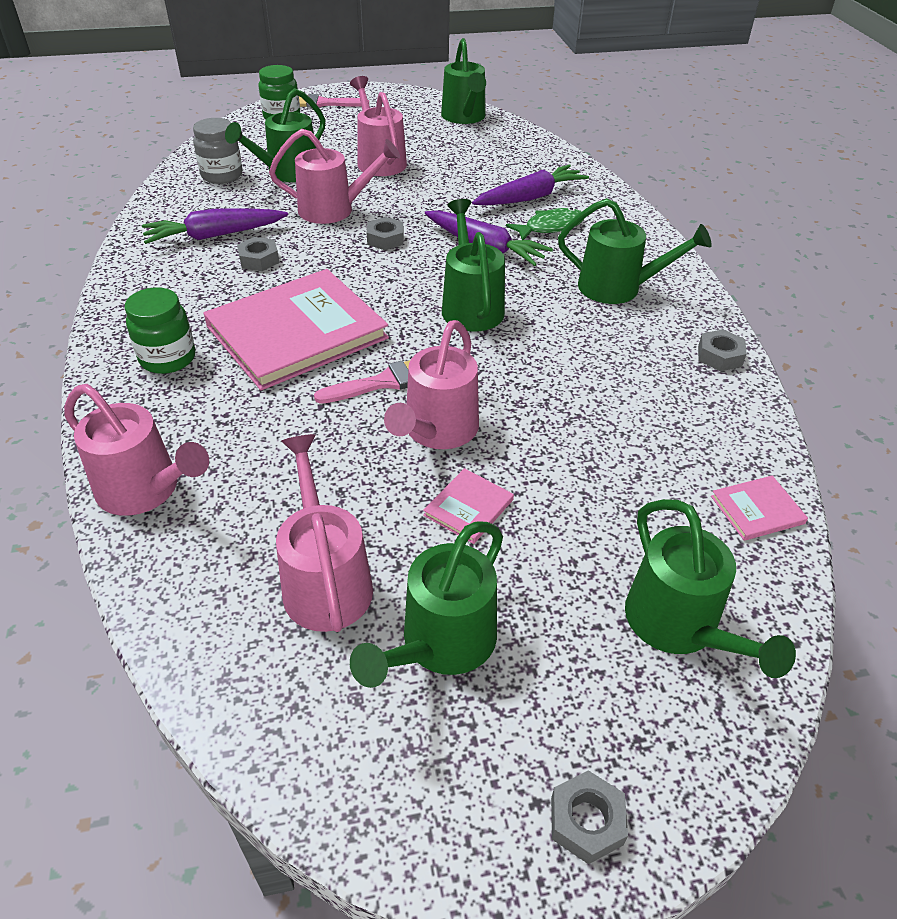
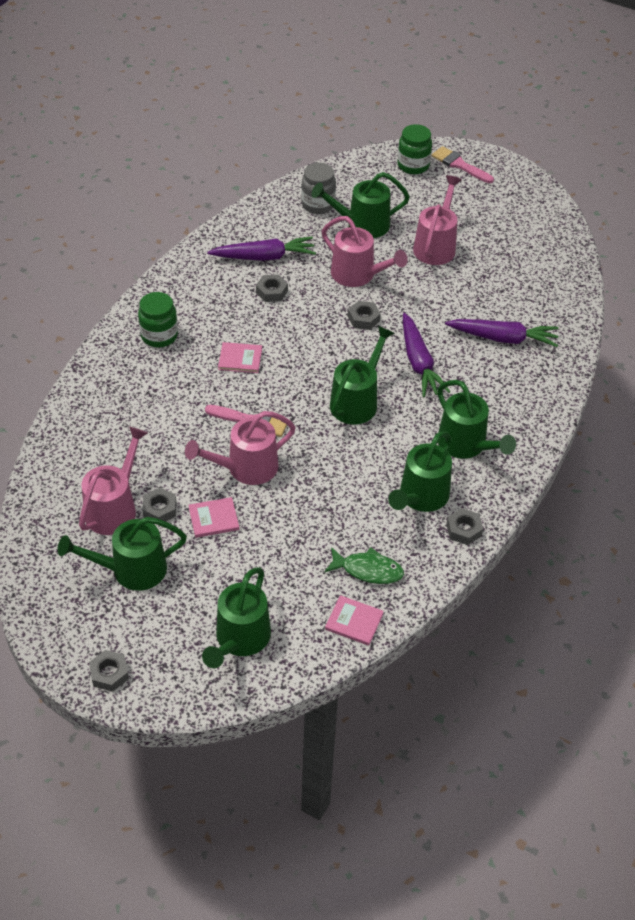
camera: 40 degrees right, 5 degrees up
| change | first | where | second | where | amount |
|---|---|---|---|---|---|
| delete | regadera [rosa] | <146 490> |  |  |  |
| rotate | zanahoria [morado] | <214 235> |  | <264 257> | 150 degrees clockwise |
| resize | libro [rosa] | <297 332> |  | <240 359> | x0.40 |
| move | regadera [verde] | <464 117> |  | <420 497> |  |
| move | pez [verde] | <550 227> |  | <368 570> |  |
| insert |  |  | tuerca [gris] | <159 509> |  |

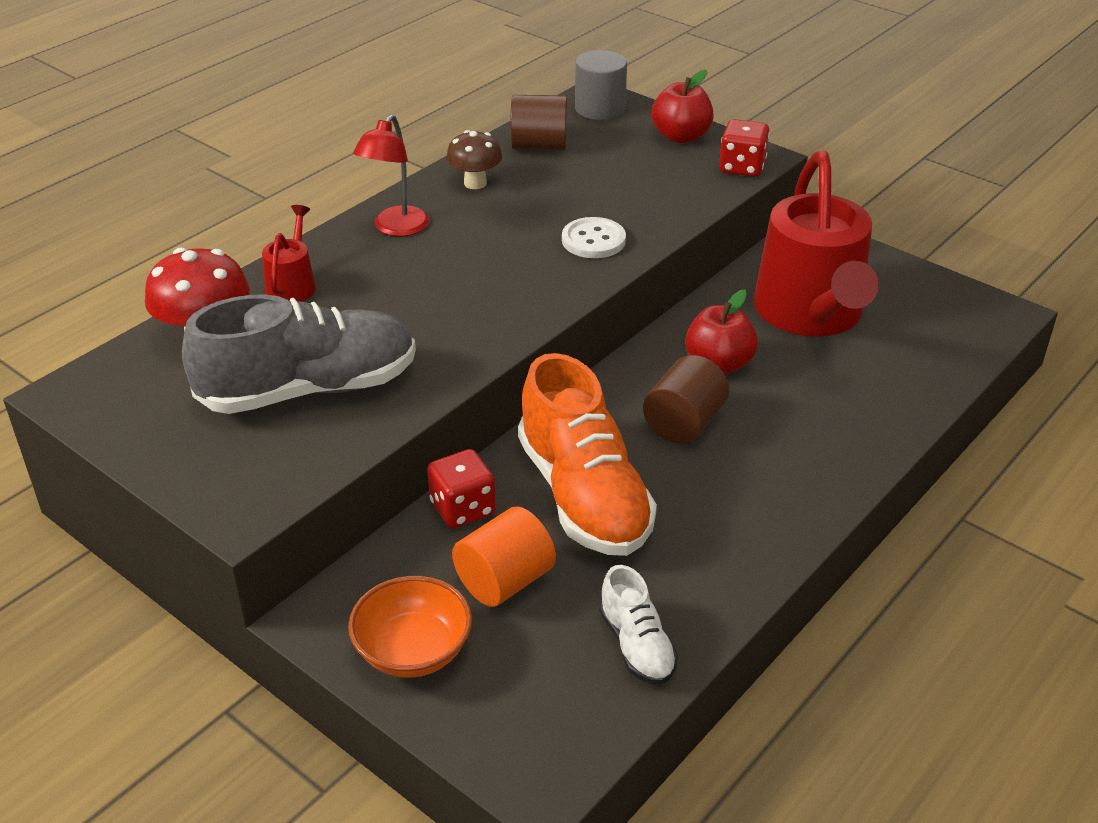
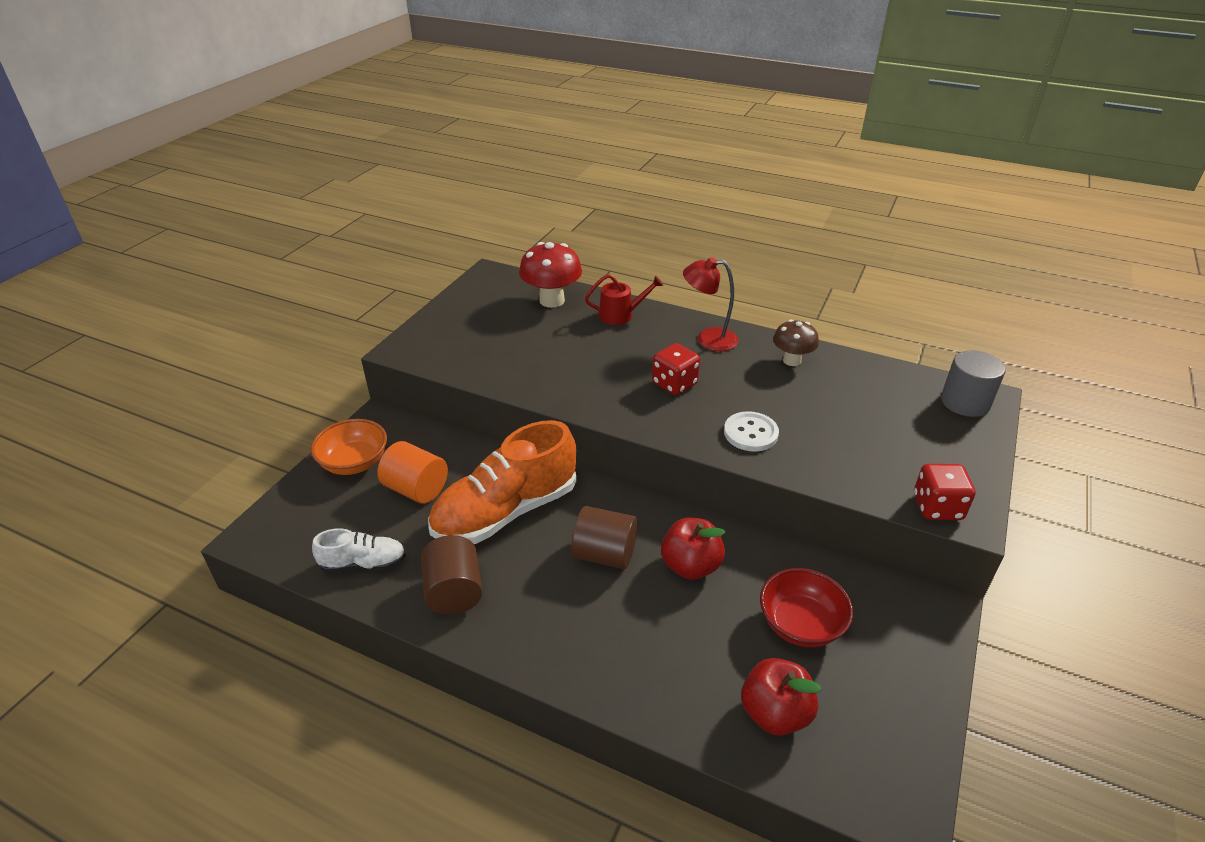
camera: 75 degrees right, 0 degrees up
| change | first | where | second | where | amount |
|---|---|---|---|---|---|
| delete | zapato [gris] | <309 389> |  |  |  |
| move | dado [rojo] | <462 508> |  | <674 384> |  |
| move | cilindro [marrón] | <539 146> |  | <454 592> |  |
| rotate | zapato [blanco] | <636 645> |  | <363 563> | 150 degrees counterclockwise |
| move | manzana [rojo] | <681 136> |  | <775 713> |  |
| replace | regadera [rojo] | <811 314> | cuenco [rojo] | <800 624> |  |

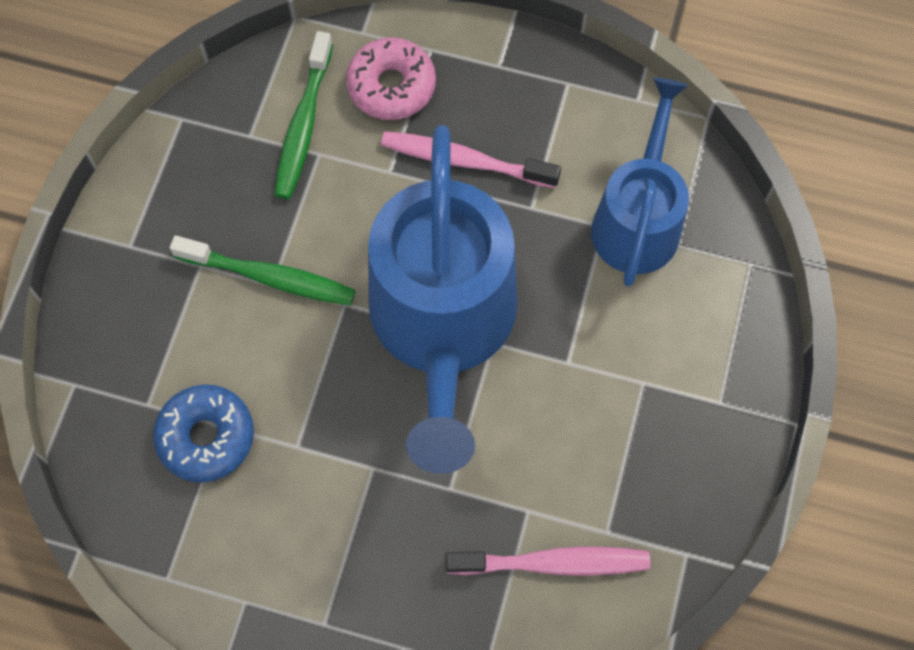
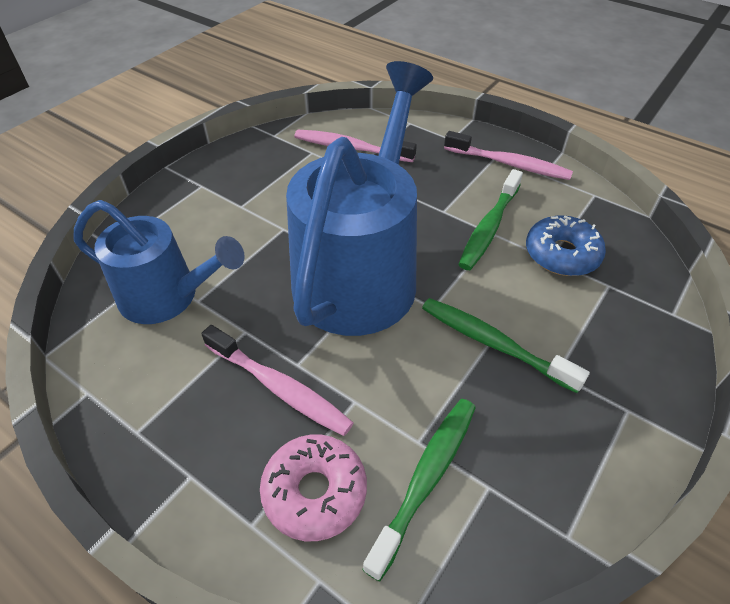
camera: 160 degrees left, 20 degrees down
| change | first | where | second | where | amount |
|---|---|---|---|---|---|
| rotate | regadera [azul] | <637 219> |  | <168 297> | 105 degrees counterclockwise |
| insert |  |  | cepillo de dientes [rosa] | <509 164> |  |
| insert |  |  | cepillo de dientes [verde] | <489 227> |  |

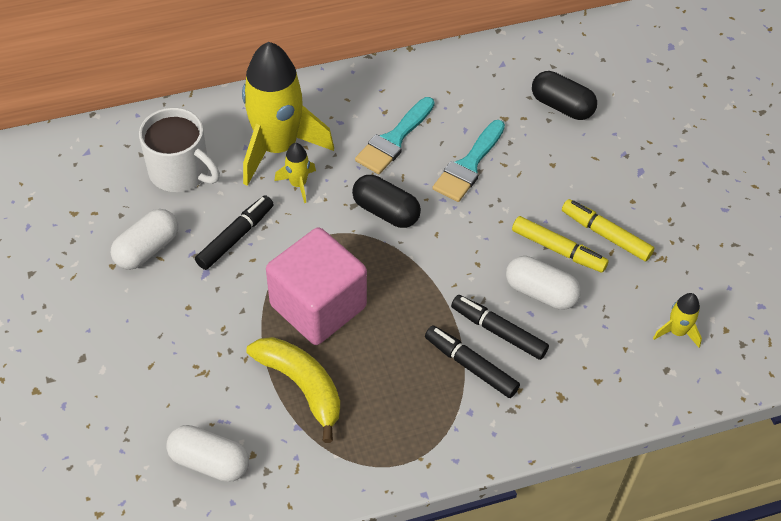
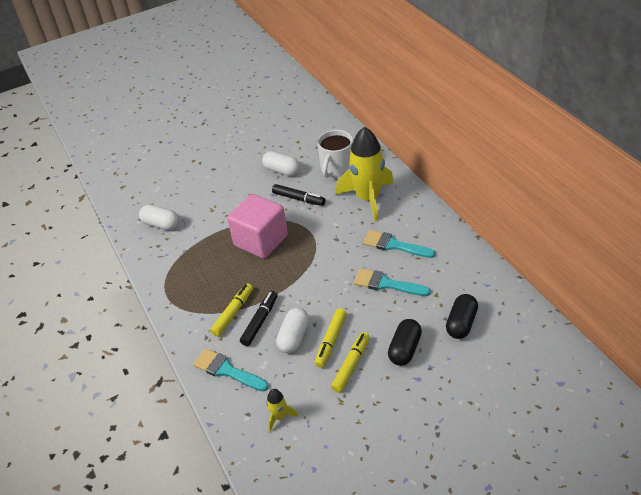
camera: 85 degrees right, 10 degrees down
| change | first | where | second | where | amount |
|---|---|---|---|---|---|
| rotate | cápsula [blanco] | <209 462> |  | <161 224> | 75 degrees counterclockwise |
| delete | plátano [amarillo] | <302 386> |  |  |  |
| delete | cohete [amarillo] | <298 184> |  |  |  |
| move | cápsula [negro] | <386 211> |  | <405 349> |  |
| recolor | rotulador [negro] | <471 366> | rotulador [amarillo] | <233 313> |  |
| insert |  |  | pincel [turquesa] | <227 370> |  |

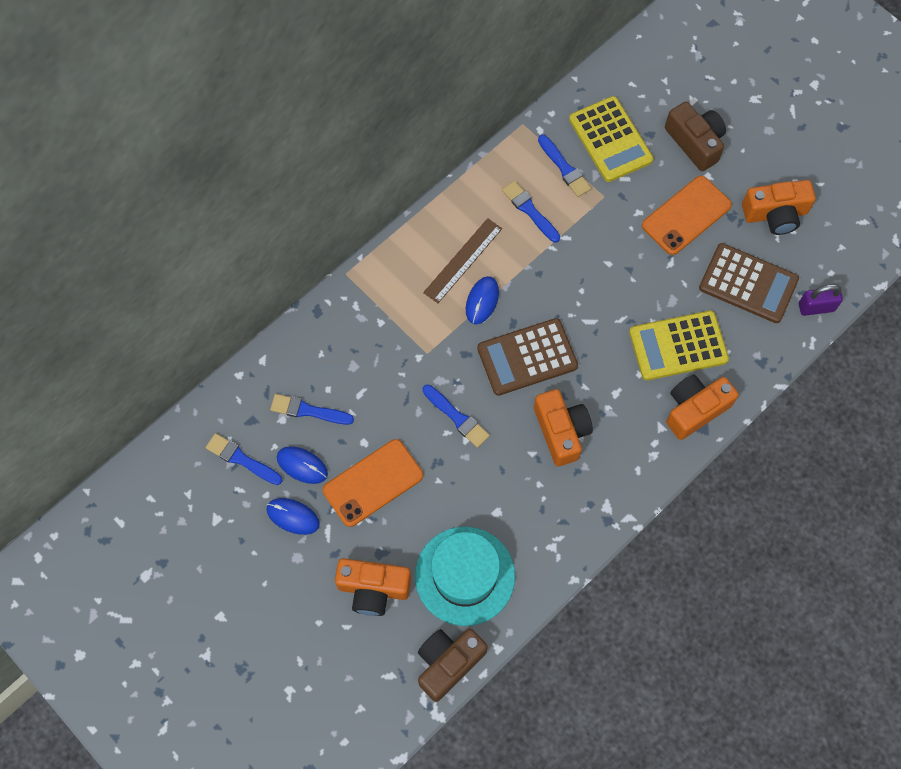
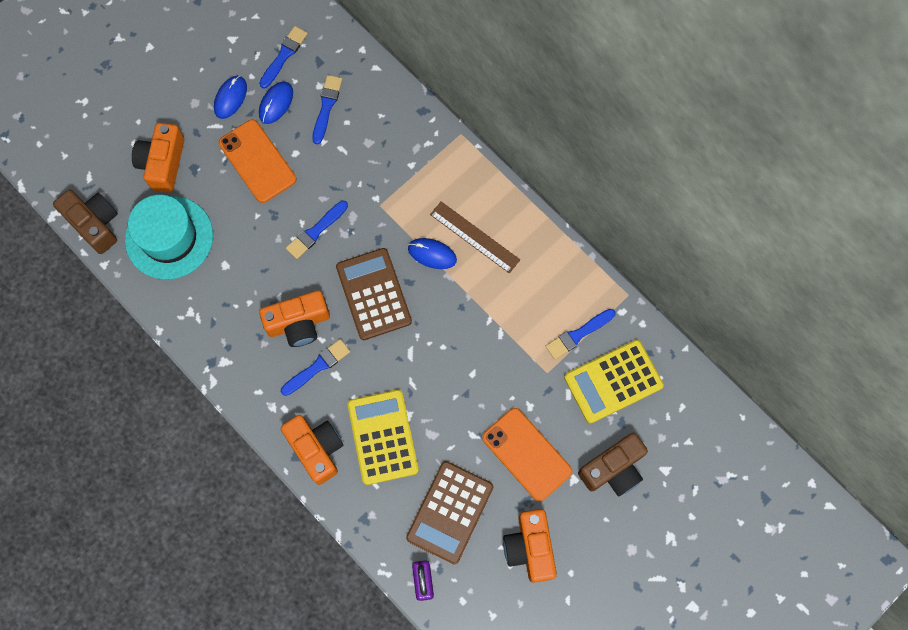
camera: 90 degrees right, 5 degrees up
| change | first | where | second | where | amount |
|---|---|---|---|---|---|
| move | pincel [azul] | <529 210> |  | <317 366> |  |

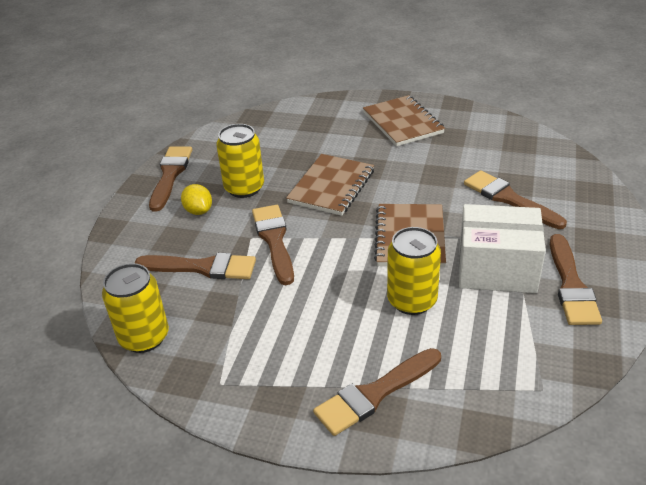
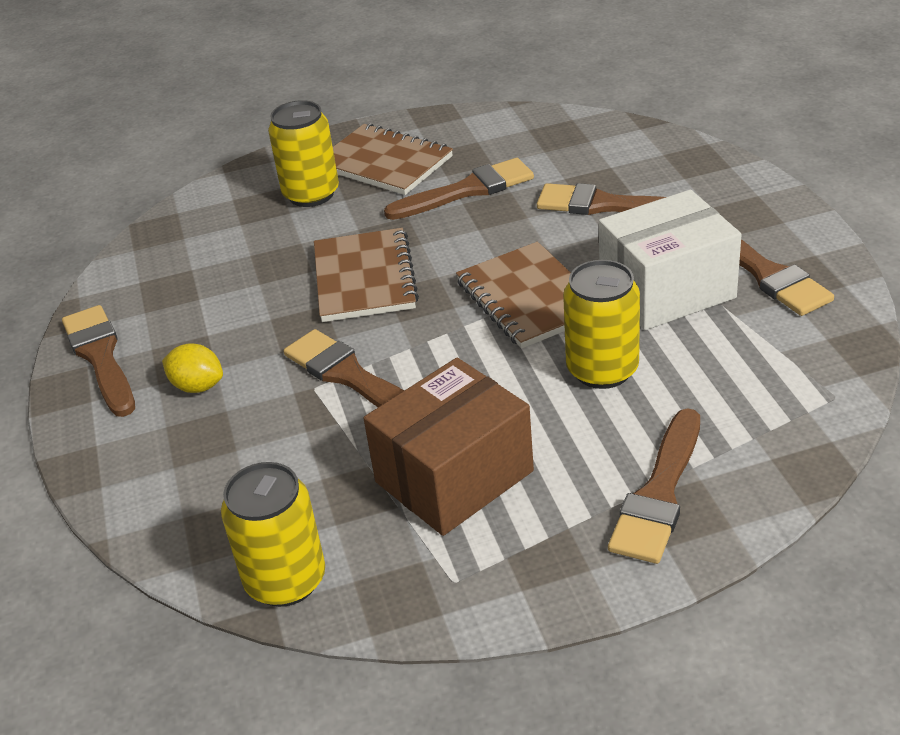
camera: 30 degrees left, 0 degrees up
| change | first | where | second | where | amount |
|---|---|---|---|---|---|
| move | pincel [marrón] | <202 267> |  | <467 190> |  |
| move | lata [amarillo] | <244 188> |  | <311 194> |  |
| insert |  |  | caja [marrón] | <454 477> |  |

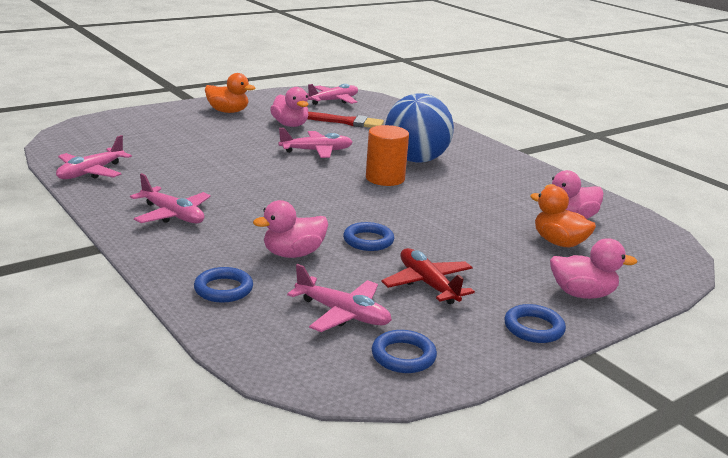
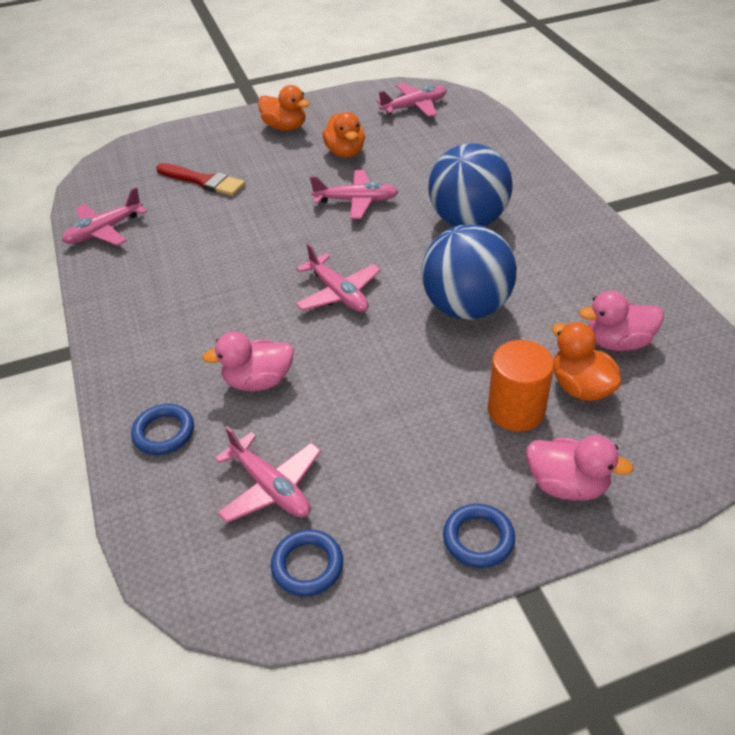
camera: 20 degrees right, 20 degrees up
| change | first | where | second | where | amount |
|---|---|---|---|---|---|
| move | avión [rosa] | <173 215> |  | <338 293> |  |
| recolor | pato [rosa] | <290 125> | pato [naranja] | <345 152> |  |
| move | pincel [rojo] | <347 122> |  | <203 181> |  |
| delete | anillo [azul] | <368 240> |  |  |  |
| move | cilindro [naranja] | <385 178> |  | <516 410> |  |
| delete | avión [rojo] | <427 284> |  |  |  |
| insert |  |  | pelota [azul] | <466 307> |  |

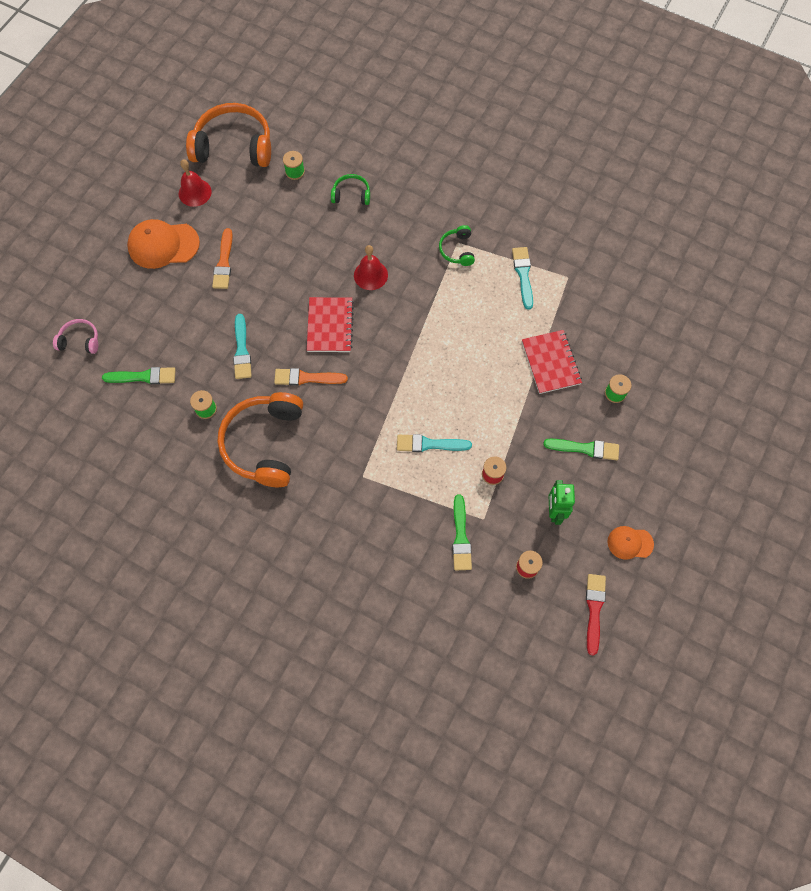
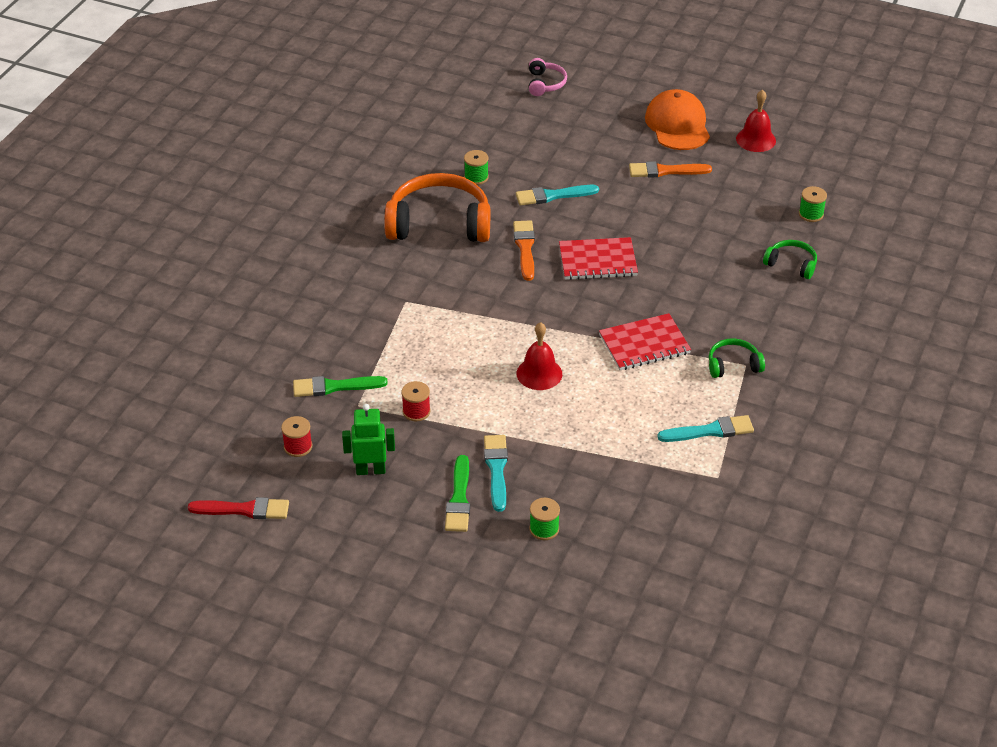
camera: 85 degrees right, 25 degrees down
| change | first | where | second | where | amount |
|---|---|---|---|---|---|
| delete | pincel [verde] | <143 377> |  |  |  |
| delete | auriculares [naranja] | <234 146> |  |  |  |
| rotate | auriculares [verde] | <351 195> |  | <791 264> | 60 degrees counterclockwise |
| move | campana [rojo] | <370 275> |  | <539 373> |  |
| move | pincel [turquesa] | <429 444> |  | <496 469> |  |
| move | cuaderno [rojo] | <551 363> |  | <644 344> |  |
| delete | gorra [naranja] | <630 543> |  |  |  |

